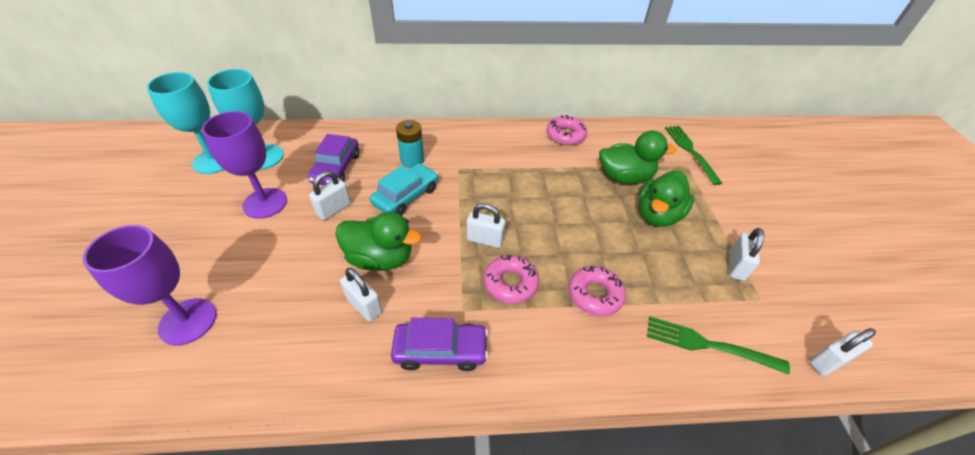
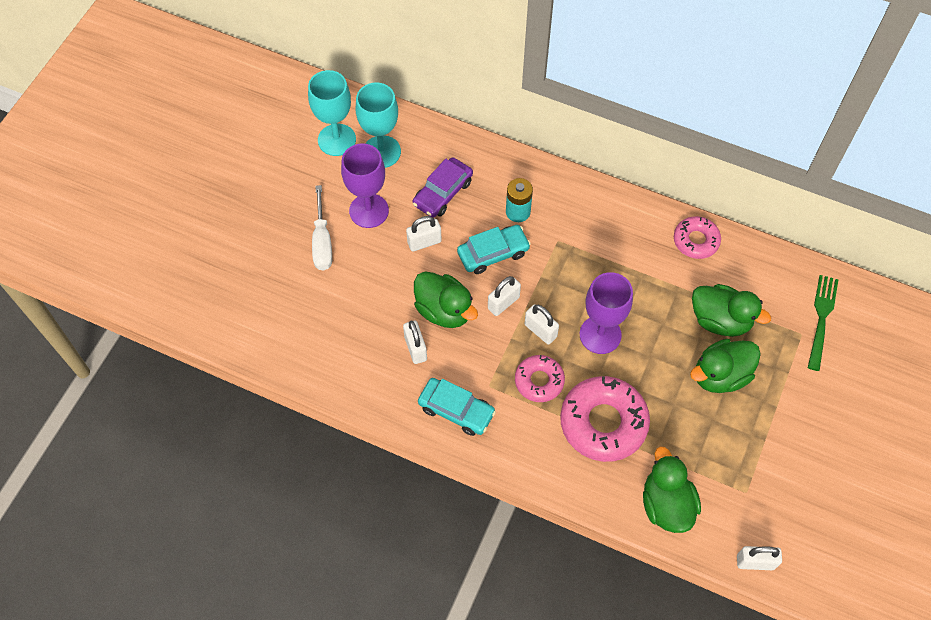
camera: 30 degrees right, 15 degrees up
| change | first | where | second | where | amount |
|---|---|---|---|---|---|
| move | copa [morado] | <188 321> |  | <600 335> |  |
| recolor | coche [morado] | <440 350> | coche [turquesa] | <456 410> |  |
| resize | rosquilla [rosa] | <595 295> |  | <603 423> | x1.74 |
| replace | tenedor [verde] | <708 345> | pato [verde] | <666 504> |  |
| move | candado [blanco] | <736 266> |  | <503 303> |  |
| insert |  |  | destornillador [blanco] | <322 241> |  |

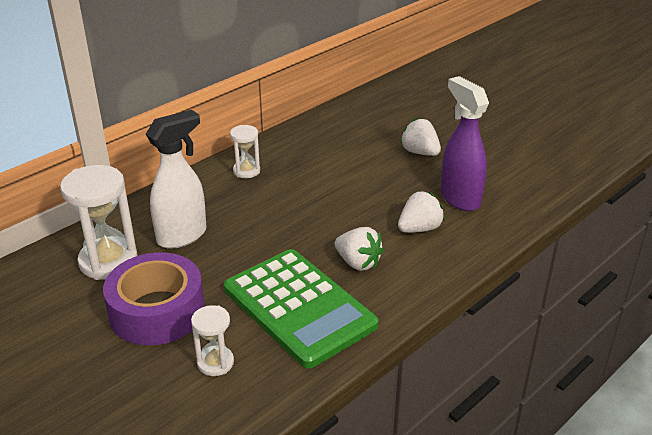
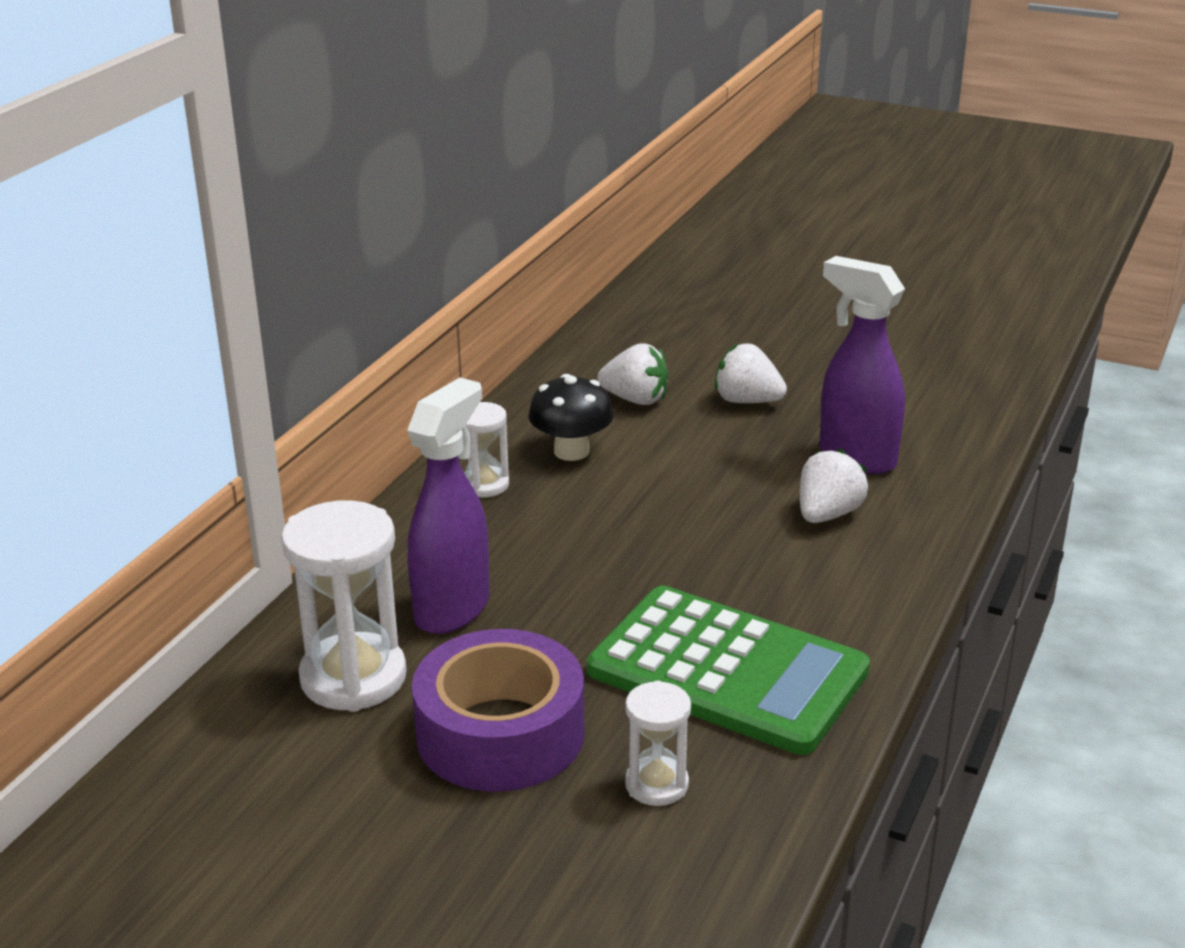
camera: 20 degrees left, 5 degrees down
| change | first | where | second | where | amount |
|---|---|---|---|---|---|
| recolor | pulverizador [blanco] | <183 236> | pulverizador [morado] | <453 609> |  |
| move | fresa [blanco] | <358 263> |  | <635 399> |  |
| insert |  |  | seta [negro] | <571 451> |  |

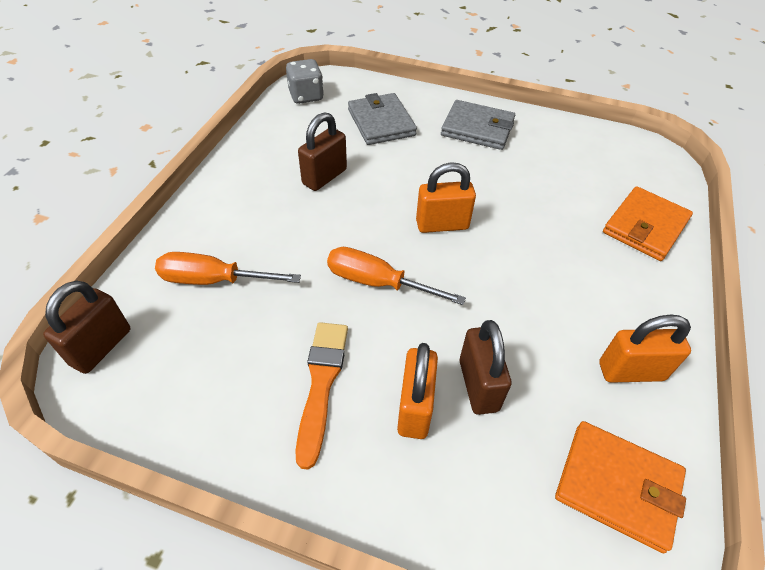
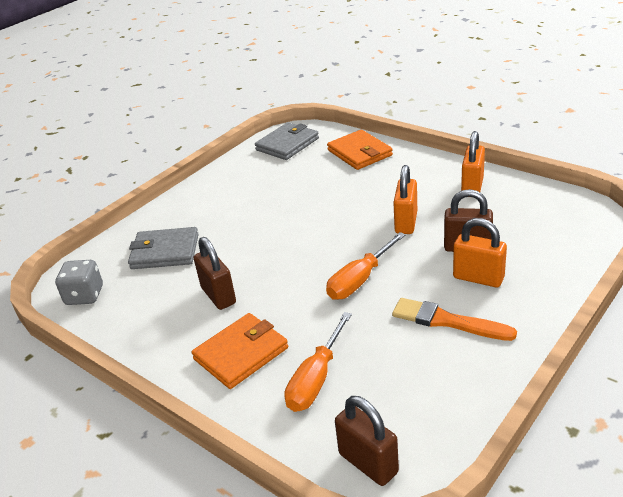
camera: 65 degrees left, 15 degrees down
| change | first | where | second | where | amount |
|---|---|---|---|---|---|
| move | candado [naranja] | <442 225> |  | <406 222> |  |
| move | cartera [gris] | <477 128> |  | <287 144> |  |
| move | cartera [naranja] | <617 486> |  | <241 353> |  |

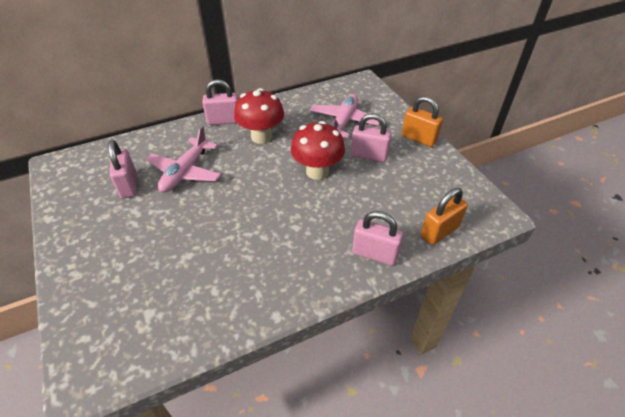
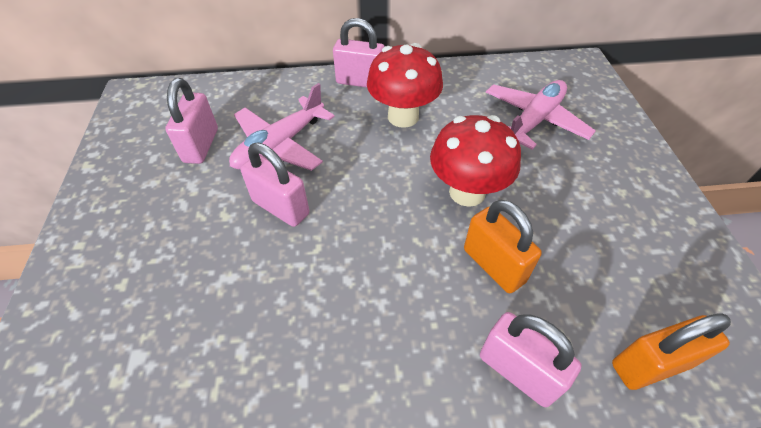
camera: 20 degrees right, 5 degrees up
| change | first | where | second | where | amount |
|---|---|---|---|---|---|
| move | candado [rosa] | <369 155> |  | <281 207> |  |
| move | candado [naranja] | <419 138> |  | <493 265> |  |

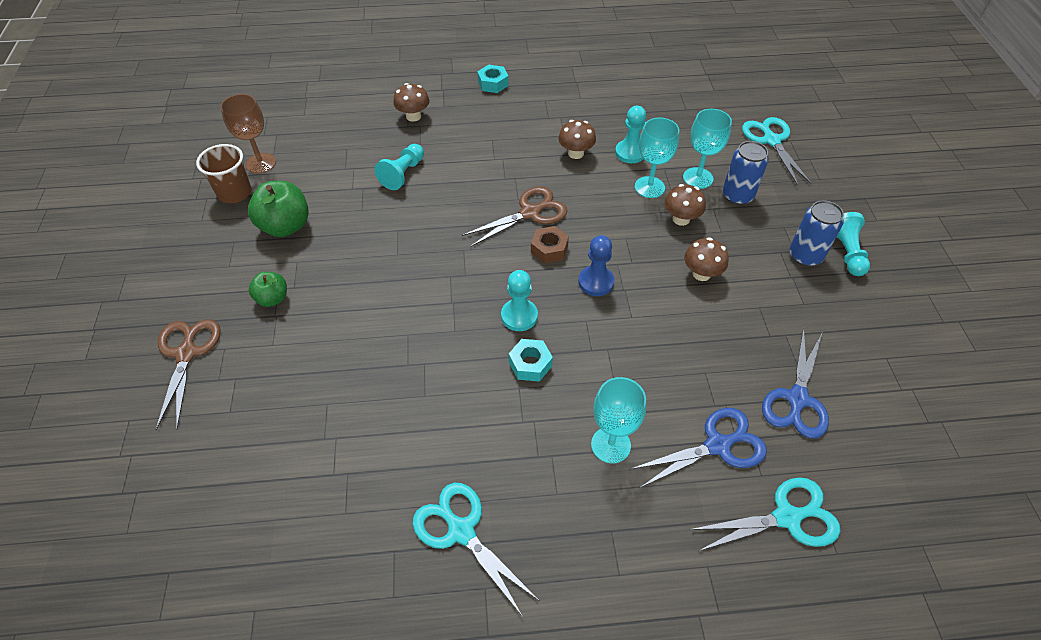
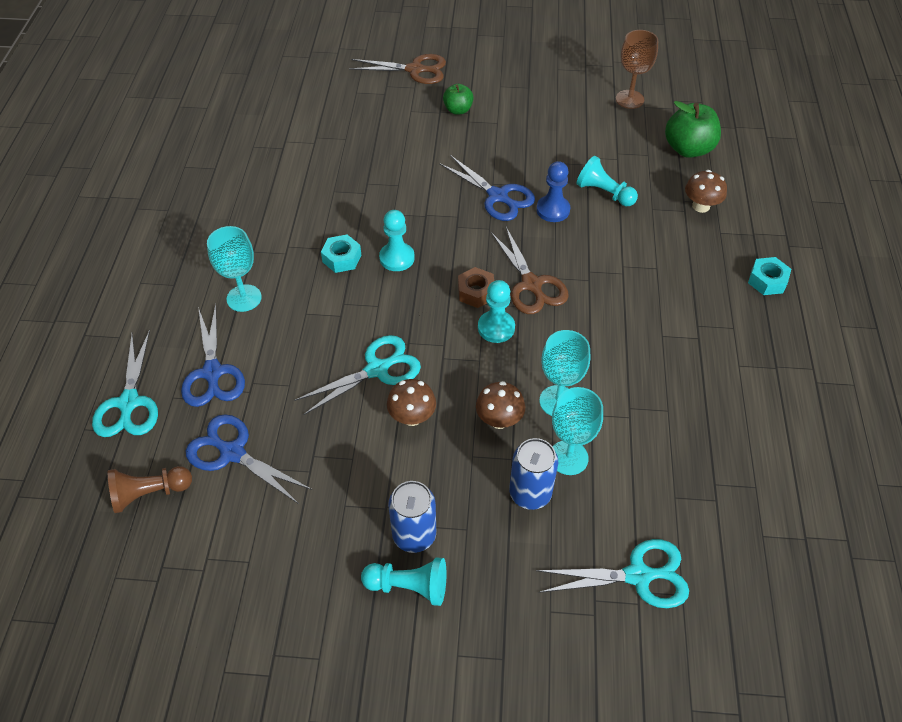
camera: 100 degrees right, 0 degrees up
| change | first | where | second | where | amount |
|---|---|---|---|---|---|
| delete | vaso [marrón] | <234 193> |  |  |  |
| move | manzana [verde] | <285 226> |  | <688 149> |  |
| move | tijeras [turquesa] | <461 530> |  | <377 369> |  |
| delete | seta [marrón] | <576 153> |  |  |  |
| move | peón [azul] | <596 282> |  | <553 210> |  |
| move | peón [turquesa] | <630 153> |  | <496 328> |  |
| insert |  |  | peón [marrón] | <149 493> |  |
| insert |  |  | tijeras [azul] | <498 196> |  |

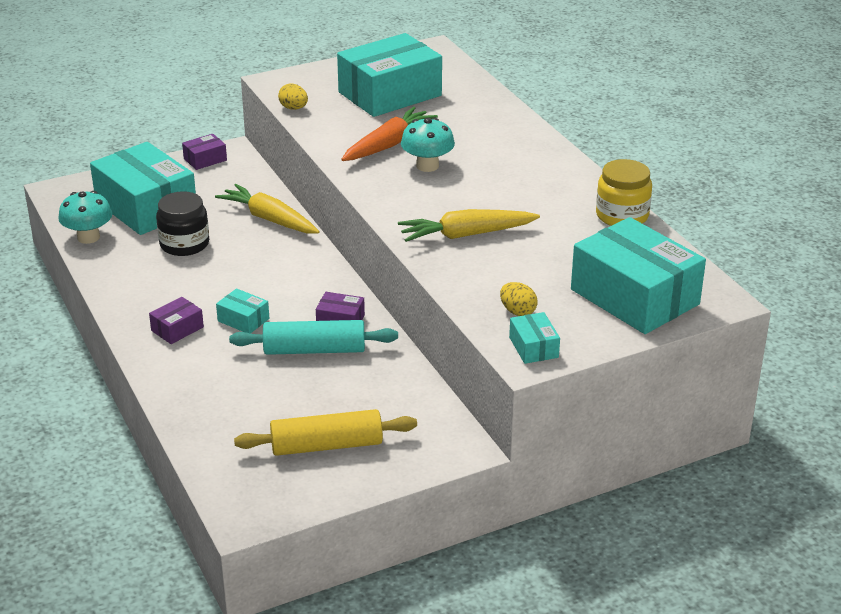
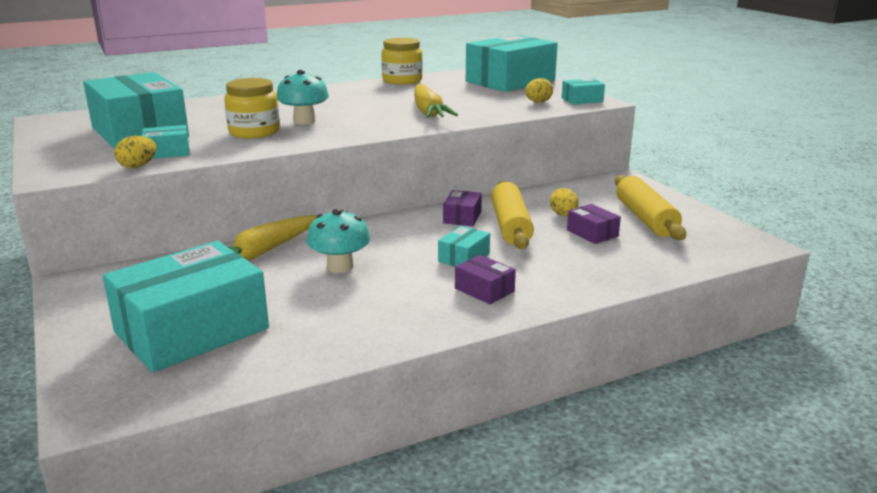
camera: 90 degrees left, 10 degrees down
| change | first | where | second | where | amount |
|---|---|---|---|---|---|
| move | seta [turquesa] | <88 237> |  | <340 267> |  |
| delete | tarro [negro] | <184 244> |  |  |  |
| move | caja [morado] | <205 159> |  | <592 233> |  |
| recolor | rodillo [turquesa] | <314 350> | rodillo [amarillo] | <511 226> |  |
| replace | zanahoria [naranja] | <388 144> | tarro [amarillo] | <254 132> |  |
| insert |  |  | caja [turquesa] | <167 152> |  |
| insert |  |  | huevo [amarillo] | <563 215> |  |

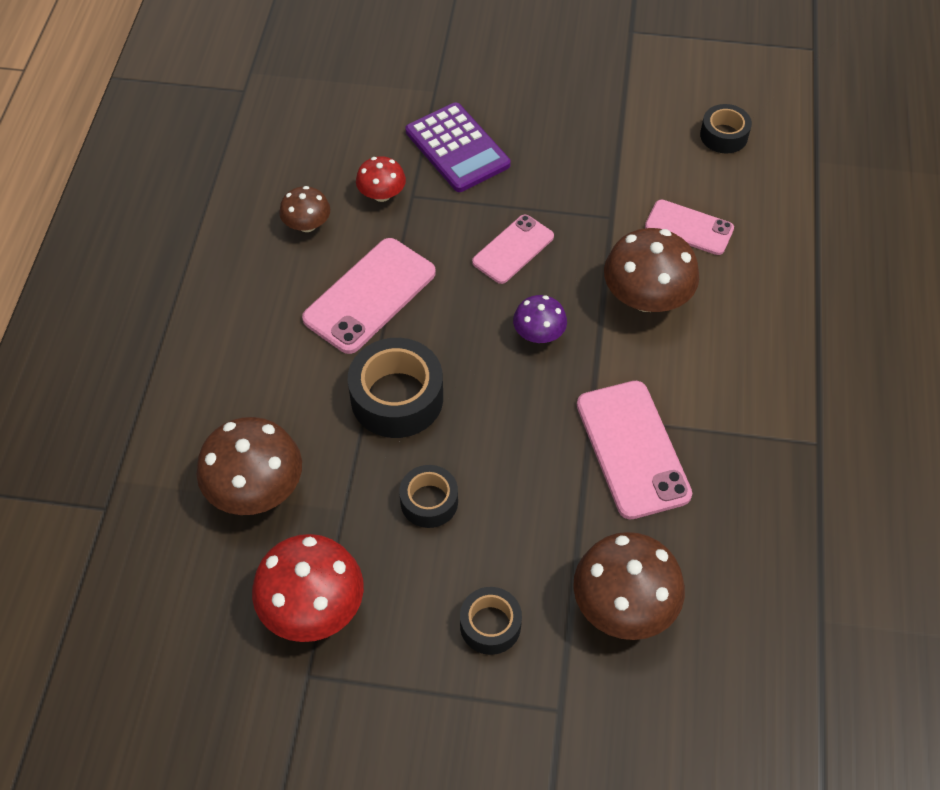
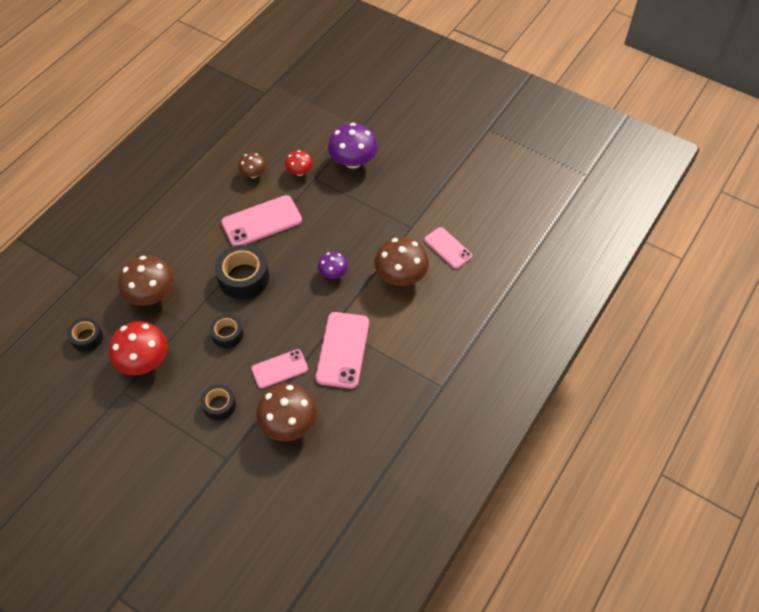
camera: 25 degrees right, 0 degrees up
| change | first | where | second | where | amount |
|---|---|---|---|---|---|
| replace | calculadora [morado] | <457 148> | seta [morado] | <353 161> |  |
| move | móvil [rosa] | <513 249> |  | <279 369> |  |
| move | cinta adhesiva [negro] | <723 135> |  | <87 337> |  |

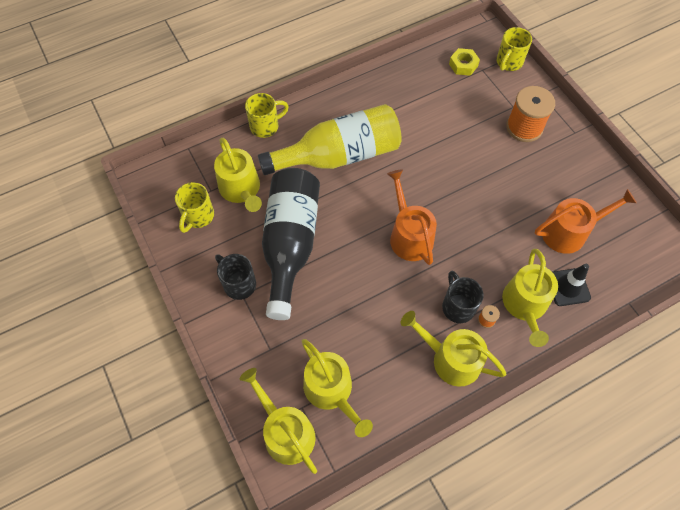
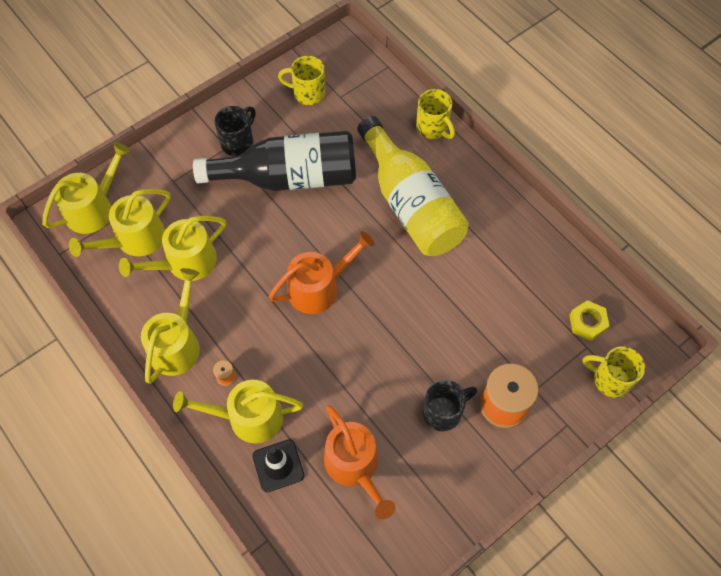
camera: 80 degrees right, 0 degrees up
| change | first | where | second | where | amount |
|---|---|---|---|---|---|
| move | regadera [amarillo] | <241 189> |  | <185 263> |  |
| move | taza [negro] | <457 306> |  | <443 412> |  |

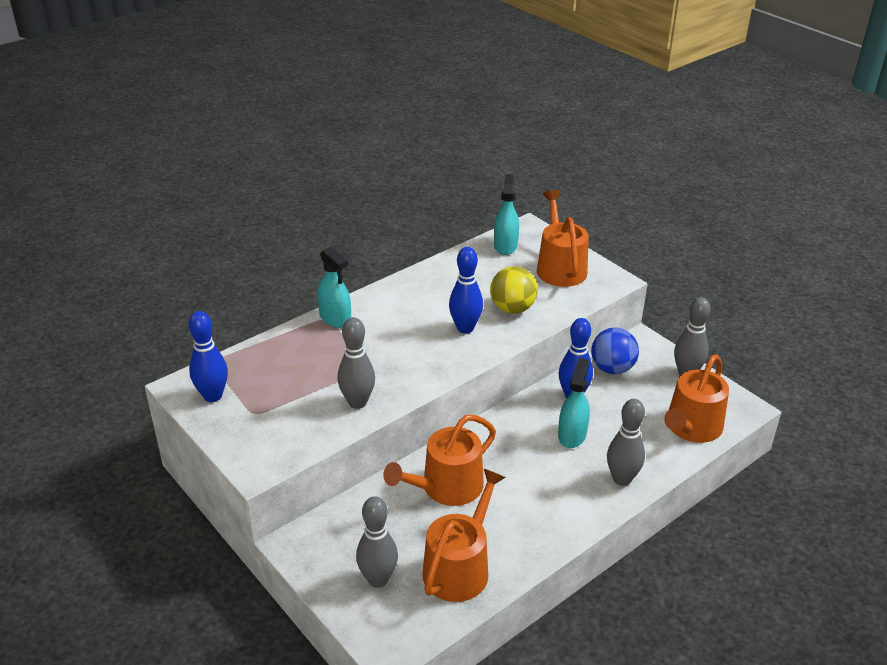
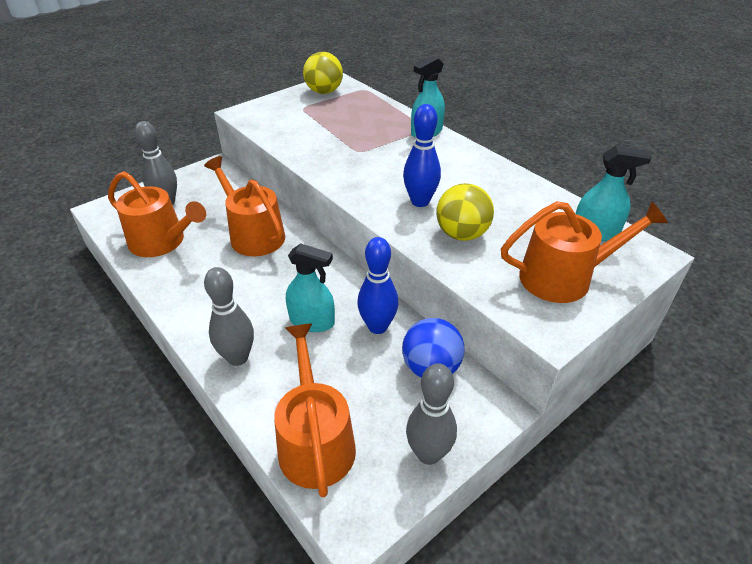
camera: 90 degrees right, 5 degrees up
| change | first | where | second | where | amount |
|---|---|---|---|---|---|
| replace | bolo [azul] | <213 396> | pelota [amarillo] | <324 92> |  |
| delete | bolo [gris] | <357 402> |  |  |  |
| rotate | regadera [naranja] | <691 427> |  | <315 441> | 45 degrees clockwise |

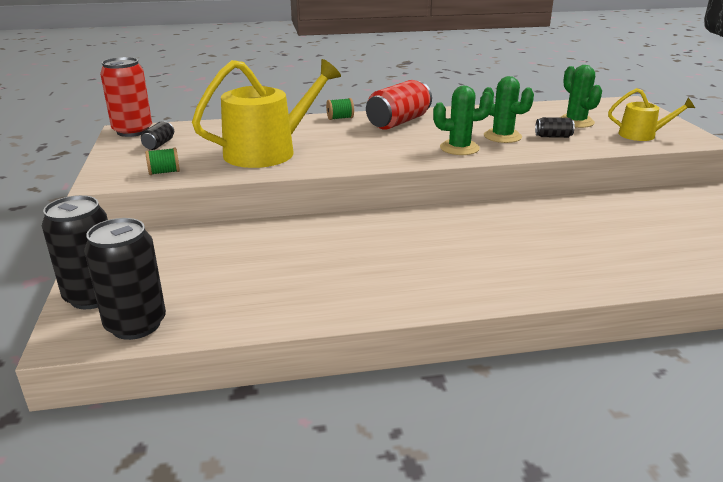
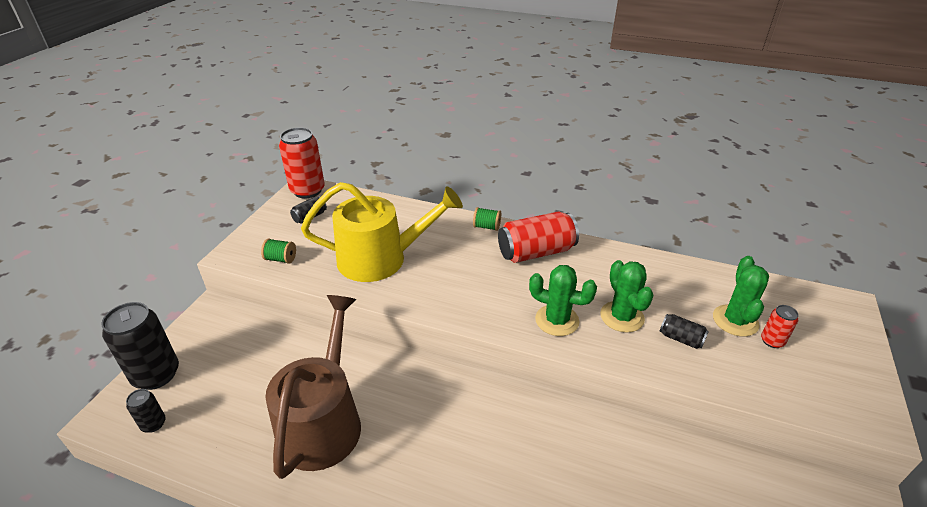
camera: 30 degrees right, 10 degrees up
| change | first | where | second | where | amount |
|---|---|---|---|---|---|
| resize | lata [negro] | <136 324> |  | <153 424> | x0.49 |
| delete | regadera [amarillo] | <642 135> |  |  |  |
| insert |  |  | regadera [marrón] | <323 421> |  |
| insert |  |  | lata [rojo] | <772 341> |  |

